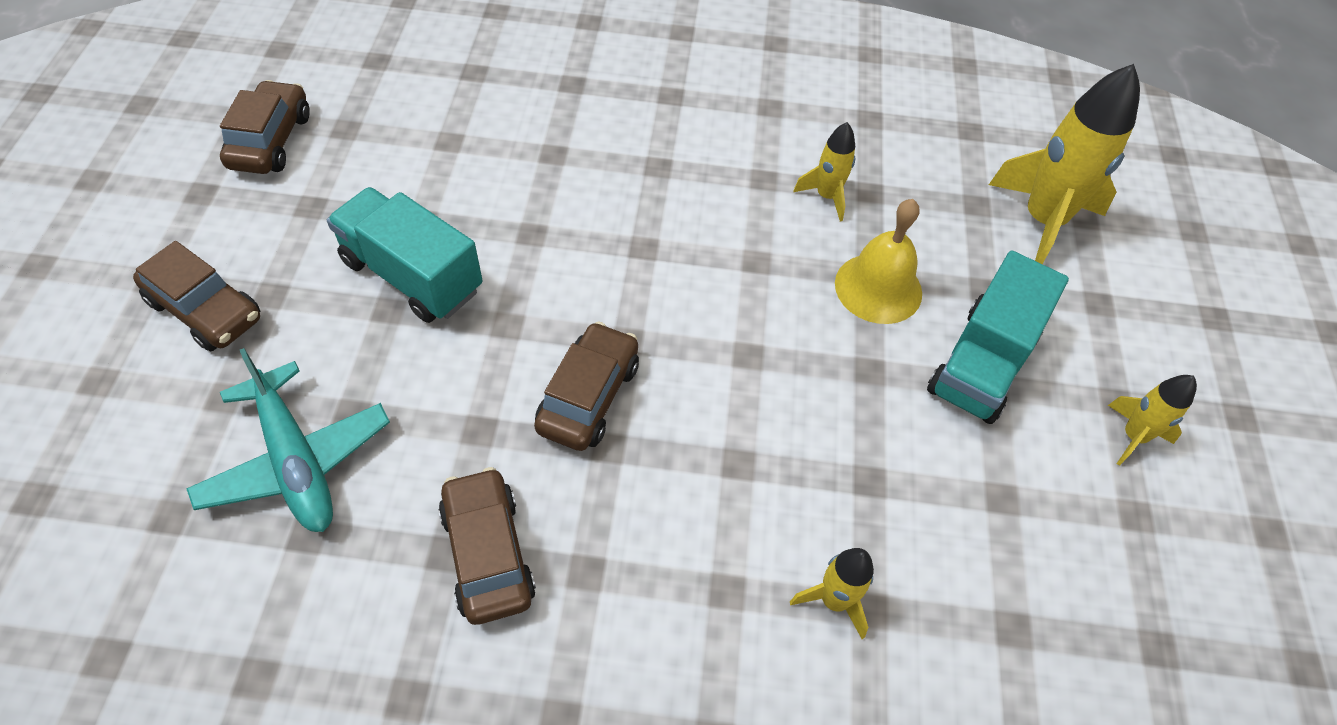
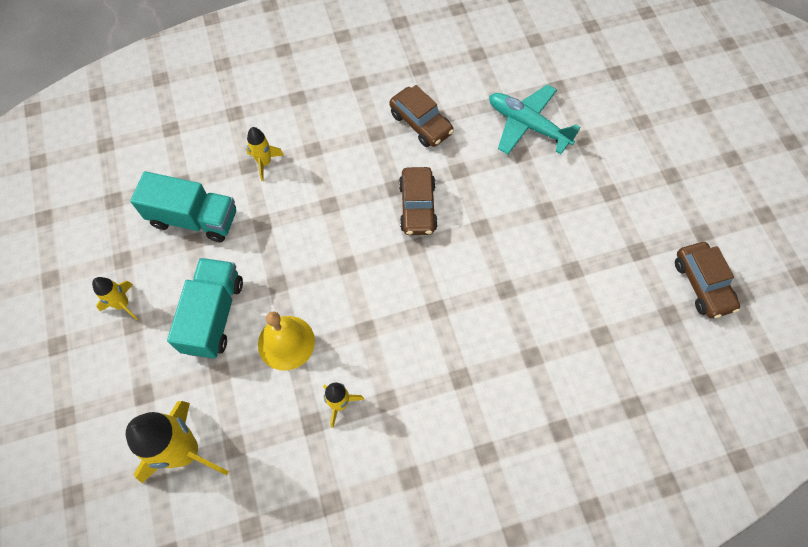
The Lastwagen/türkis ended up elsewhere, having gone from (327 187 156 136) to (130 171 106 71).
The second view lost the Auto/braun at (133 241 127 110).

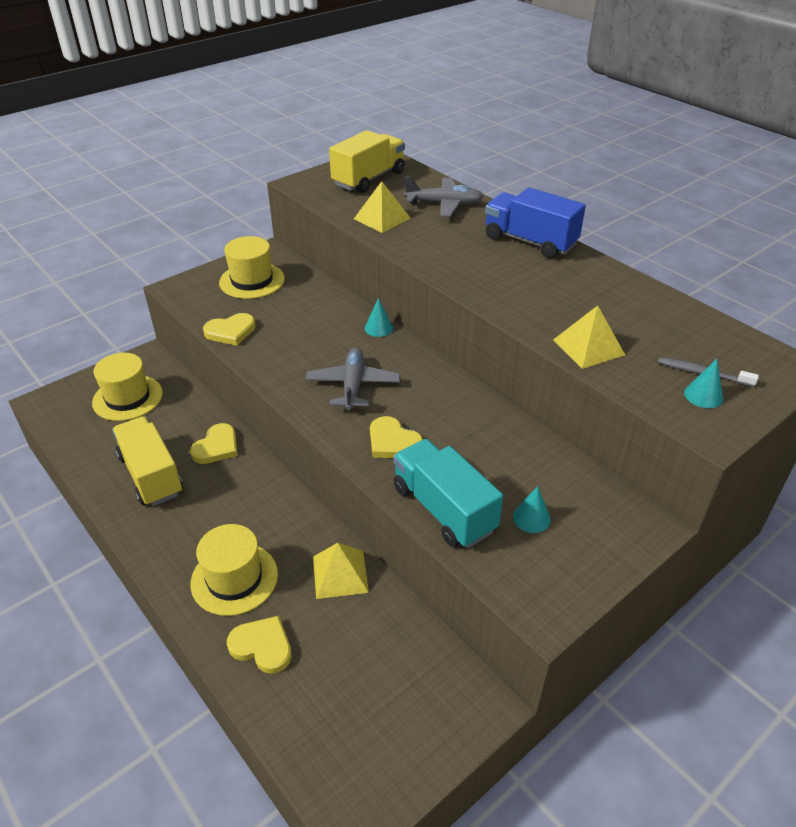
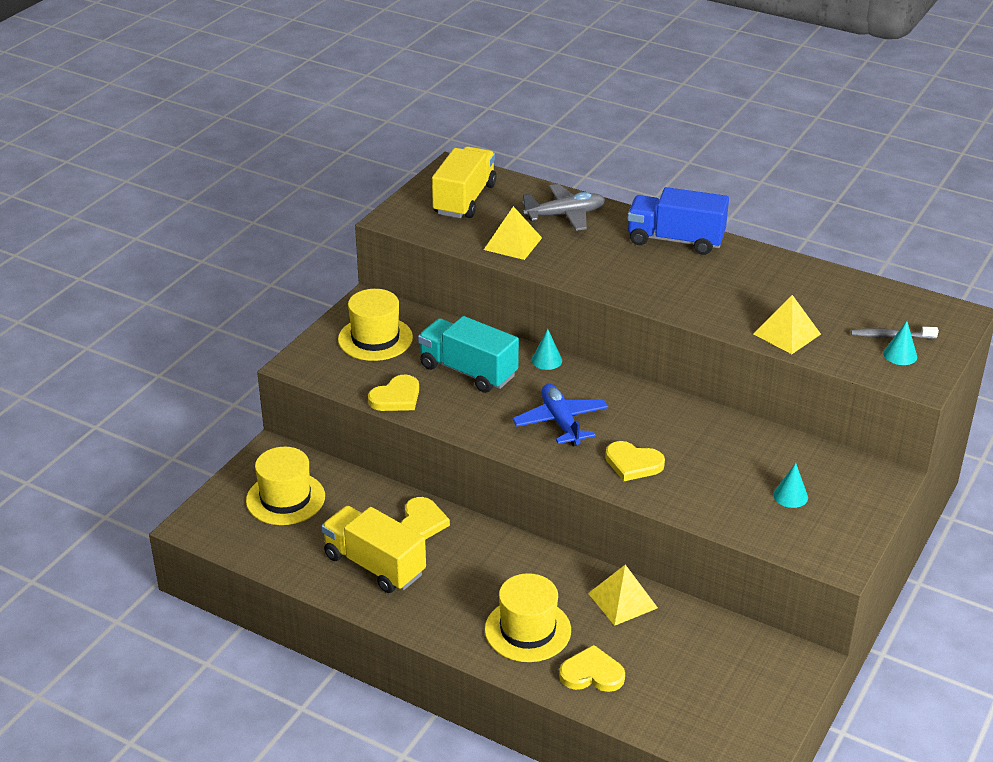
What was the Flugzeug/grau at (305 348 95 63) turned into the Flugzeug/blau at (512 384 96 63).
The Lastwagen/türkis ended up elsewhere, having gone from (393 439 110 109) to (418 316 101 77).

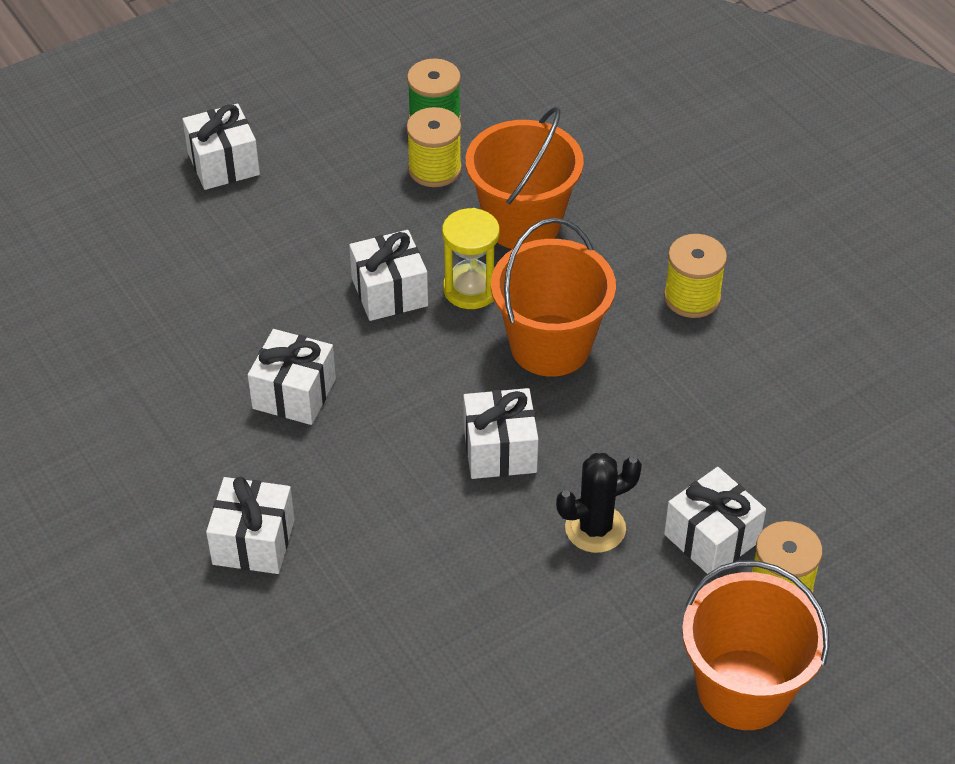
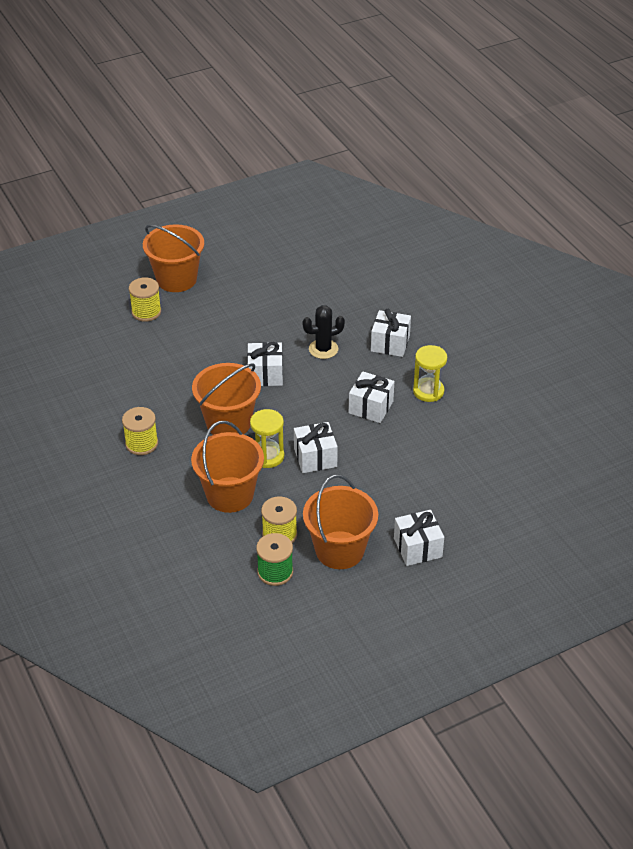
The Kaktus/schwarz ended up elsewhere, having gone from (556 453 86 100) to (302 305 43 54).
The second view lost the Geschenk/weiß at (664 467 102 107).
The second view gained the Sanduhr/gelb at (413 345 34 57).
The second view gained the Eimer/orange at (303 474 75 95).

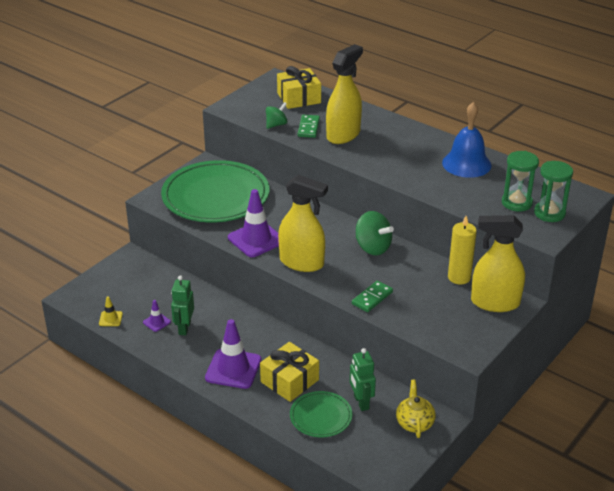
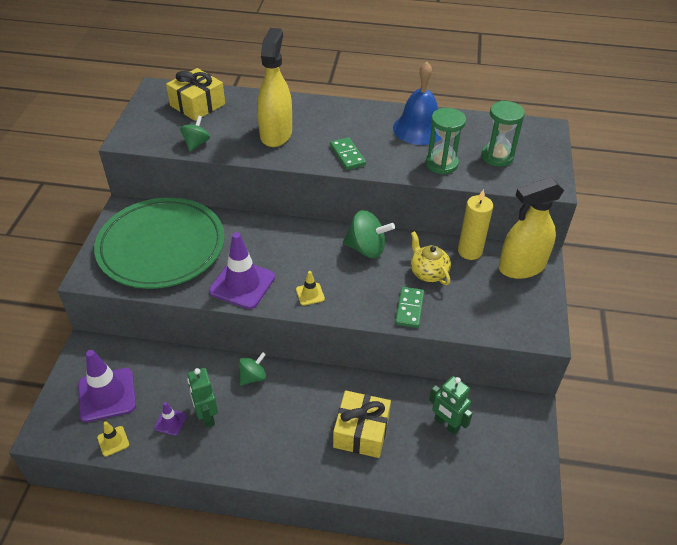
The Dominostein/grün ended up elsewhere, having gone from (298 115 22 23) to (330 137 36 33).
The Sanduhr/grün ended up elsewhere, having gone from (534 161 39 61) to (426 108 40 66).
Where the Sprühflasche/gelb stood at (278 175 50 97), the Leitkegel/gelb came to stand at (296 271 29 35).
The Leitkegel/lila ended up elsewhere, having gone from (205 319 56 70) to (78 350 58 72).
The Teekanne/gelb ended up elsewhere, having gone from (396 380 40 58) to (411 231 40 54).
The second view lost the Teller/grün at (290 391 62 46).
The second view gained the Kreisel/grün at (239 352 27 34).

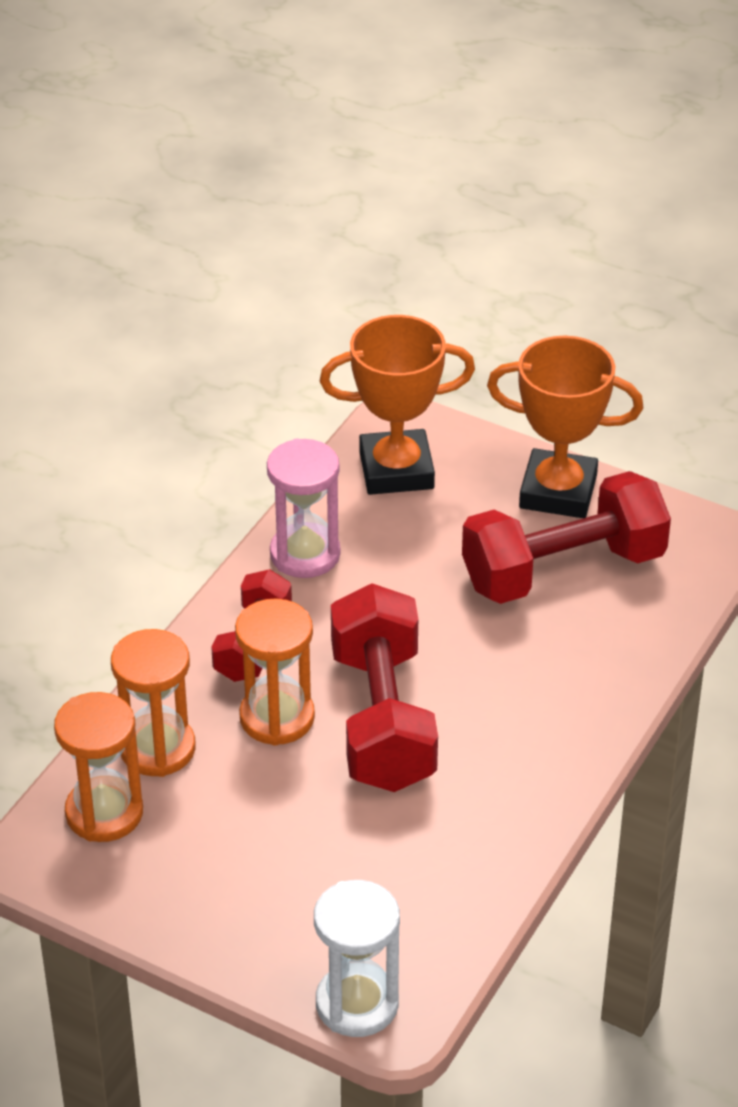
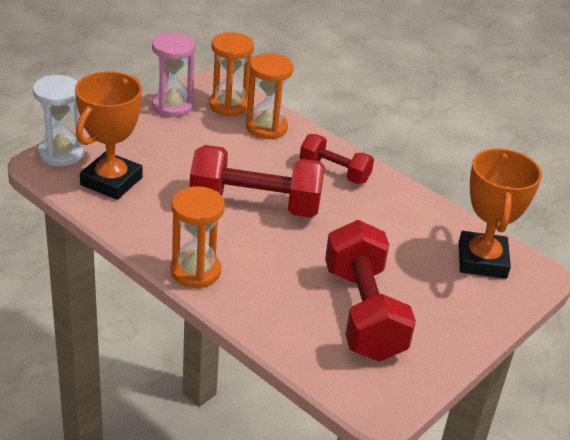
The Pokal/orange ended up elsewhere, having gone from (487 336 156 182) to (75 71 68 129).
The Sanduhr/rosa ended up elsewhere, having gone from (267 438 73 140) to (152 32 43 85).
The Sanduhr/orange ended up elsewhere, having gone from (235 598 80 148) to (171 186 54 102).

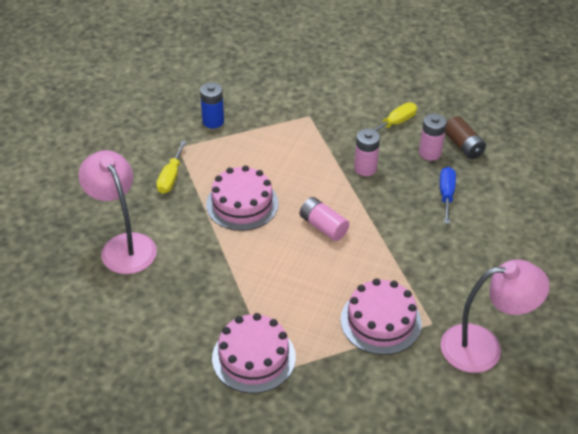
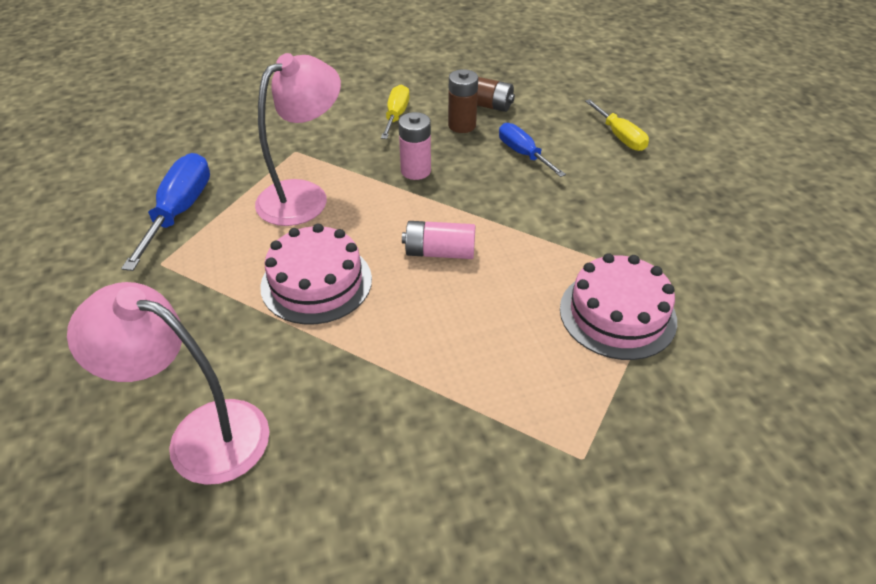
Where the Batterie/blau stood at (200 82 24 47), the Schraubenzieher/blau came to stand at (121 153 89 118).
What was the Batterie/rosa at (419 114 28 47) turned into the Batterie/braun at (448 69 30 64).
The Schraubenzieher/gelb ended up elsewhere, having gone from (156 141 31 53) to (585 99 64 52).
The Lampe/rosa ended up elsewhere, having gone from (441 259 109 114) to (255 53 86 173).
The second view lost the Kuchen/rosa at (212 313 84 80).

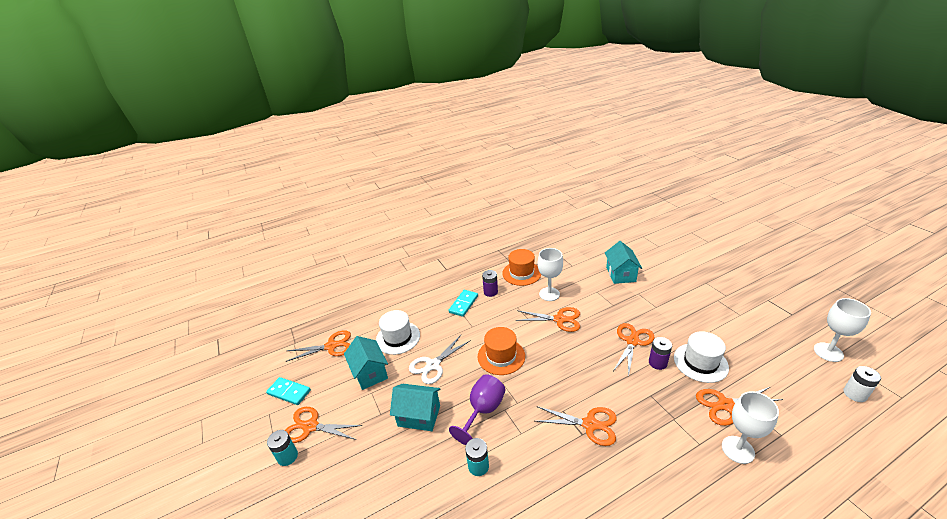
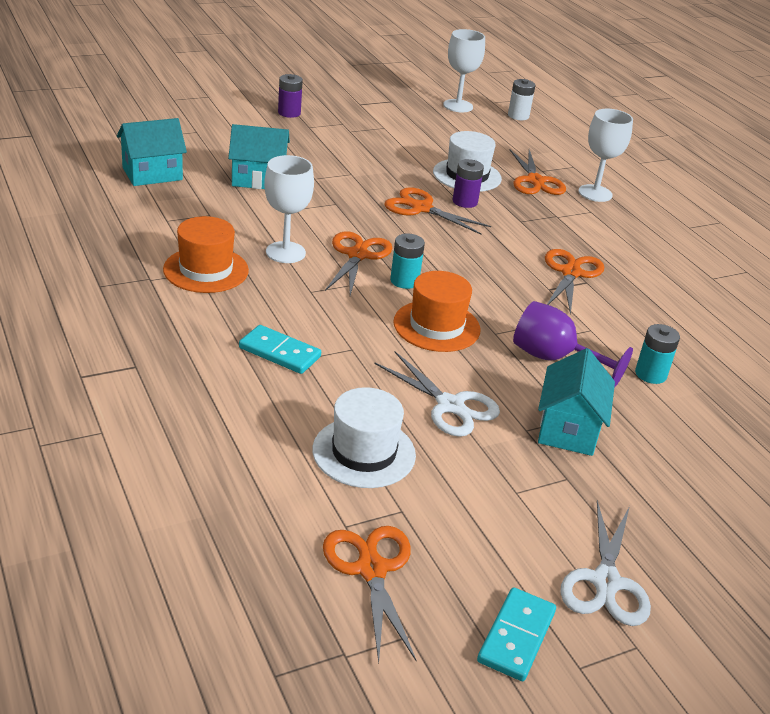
The Batterie/lila ended up elsewhere, having gone from (482 270 16 27) to (278 74 25 44).
The Haus/türkis ended up elsewhere, having gone from (344 336 44 54) to (117 118 70 68).
What was the Schere/orange at (285 407 78 36) turned into the Schere/weiß at (560 500 91 126).
The Batterie/türkis ended up elsewhere, having gone from (267 430 31 36) to (390 234 35 55).

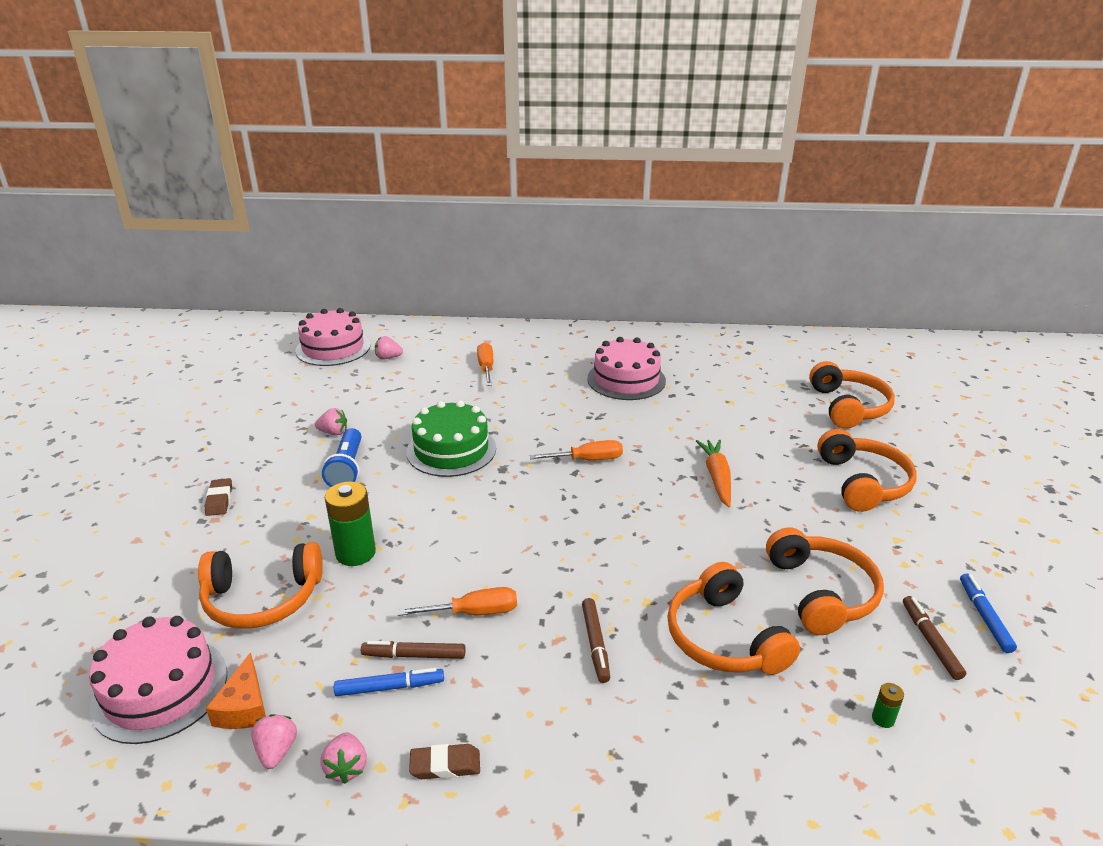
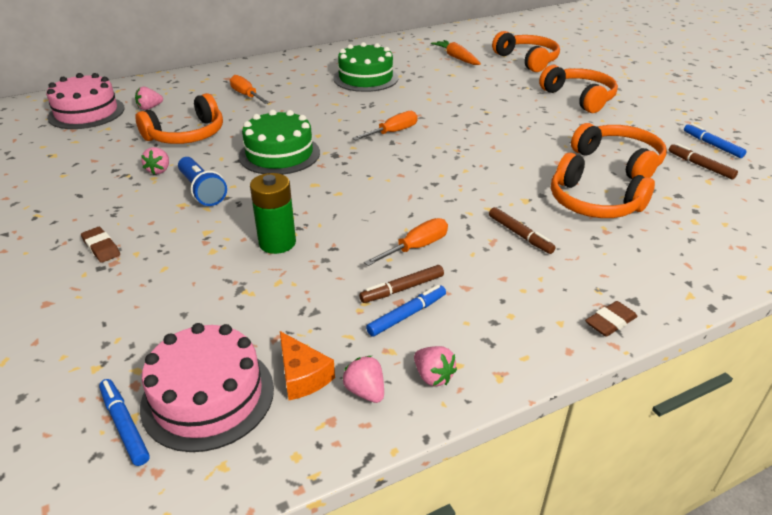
What was the Kuchen/rosa at (587 337 79 63) turned into the Kuchen/grün at (333 42 65 50).
The Erdbeere/rosa at (315 408 32 28) ended up facing another way, 120 degrees clockwise from before.
The Karotte/orange ended up elsewhere, having gone from (696 440 35 67) to (431 40 50 25).
The Kopfhörer/orange ended up elsewhere, having gone from (198 542 125 87) to (135 93 88 51).
The second view lost the Batterie/grün at (872 683 32 45).
The Radiergummi/braun ended up elsewhere, having gone from (409 744 71 35) to (585 301 52 36).
The second view gained the Filzstift/blau at (99 379 51 87).

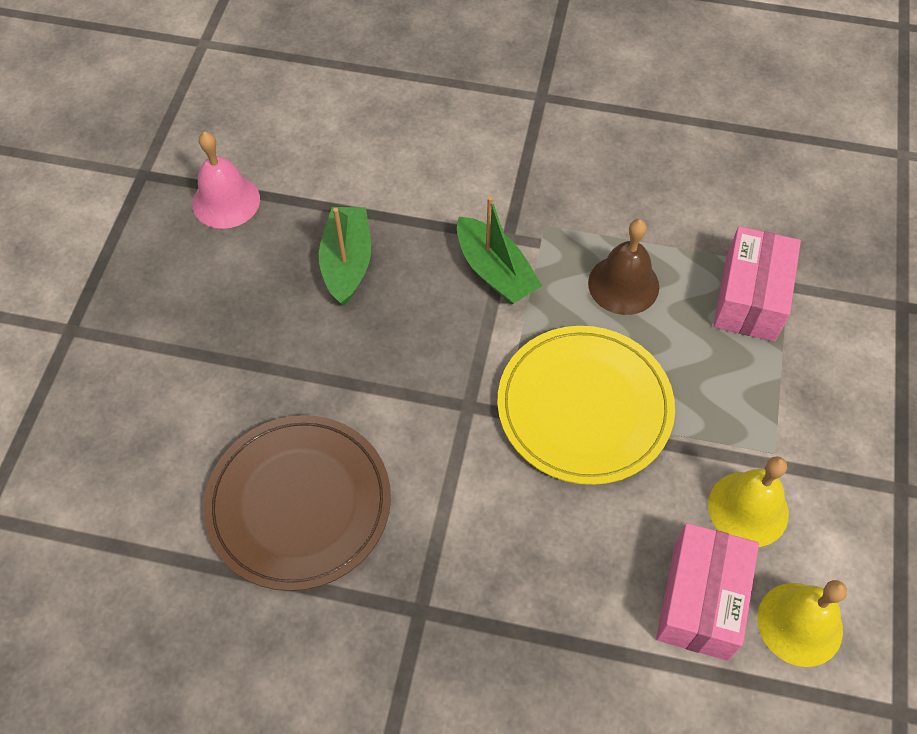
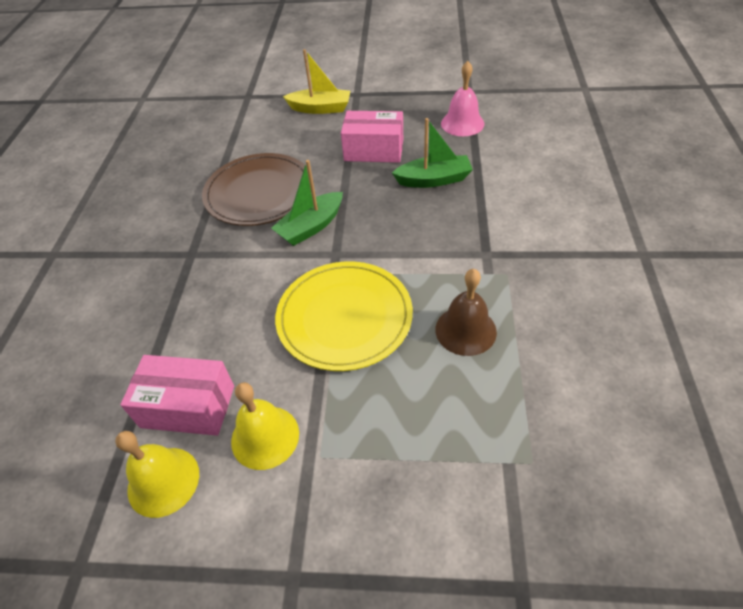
The Boot/grün ended up elsewhere, having gone from (457 196 85 109) to (271 160 72 86).
The Schachtel/rosa ended up elsewhere, having gone from (713 226 88 116) to (341 111 62 52).
The second view gained the Boot/gelb at (283 49 67 65).

